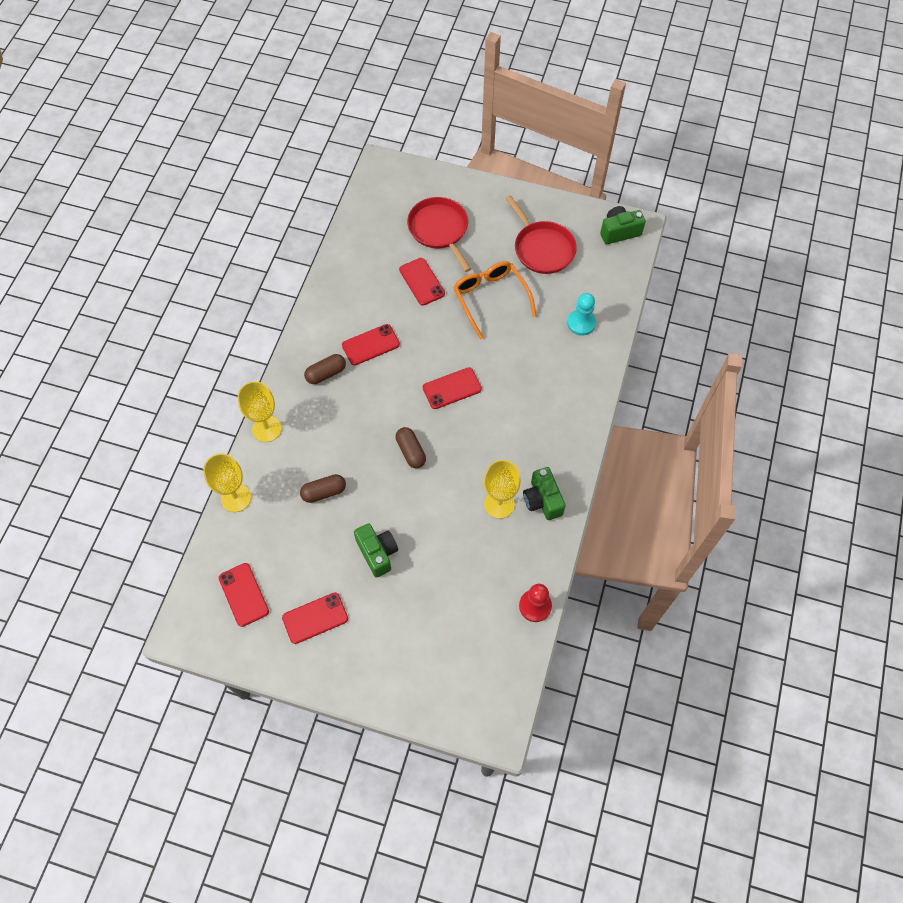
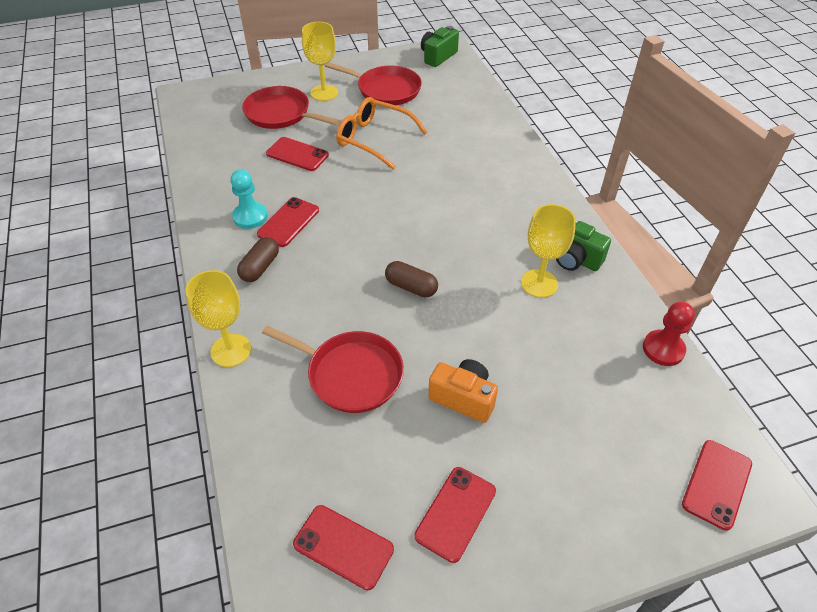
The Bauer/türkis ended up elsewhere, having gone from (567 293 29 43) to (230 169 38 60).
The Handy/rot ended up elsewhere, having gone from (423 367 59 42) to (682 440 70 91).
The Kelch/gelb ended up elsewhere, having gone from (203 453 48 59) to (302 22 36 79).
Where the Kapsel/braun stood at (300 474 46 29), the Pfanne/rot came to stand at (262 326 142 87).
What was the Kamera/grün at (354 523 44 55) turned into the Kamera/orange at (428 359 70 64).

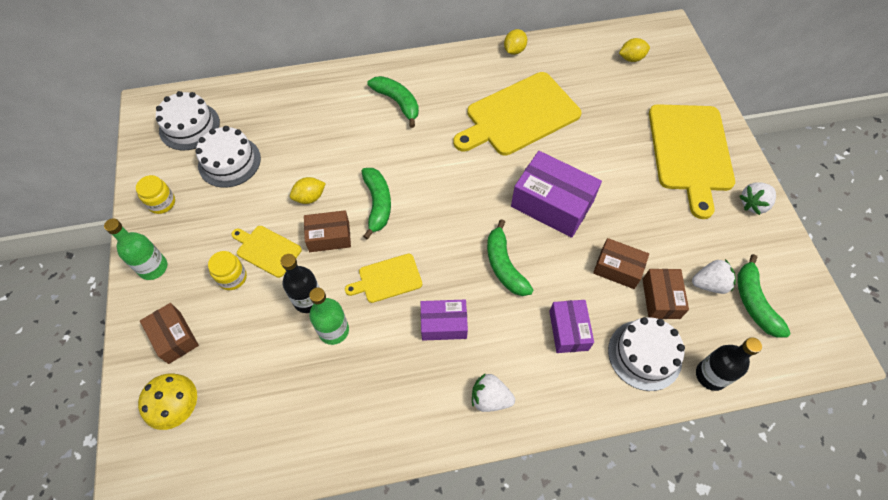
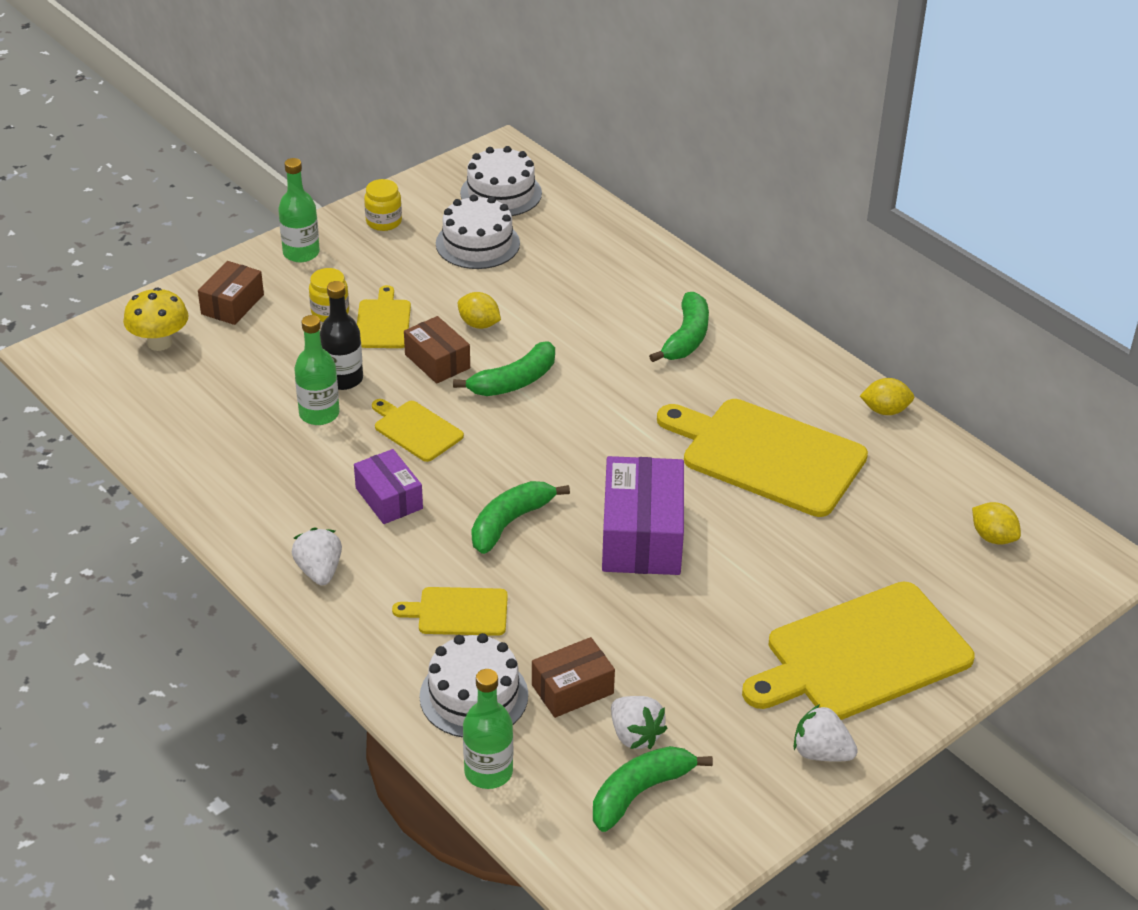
The second view lost the Schachtel/braun at (593 238 56 51).
Where the Schachtel/lila stood at (549 300 45 53), the Schneidebrett/gelb came to stand at (392 587 116 49).
What was the Flasche/schwarz at (696 337 66 54) turned into the Flasche/grün at (463 669 50 120).

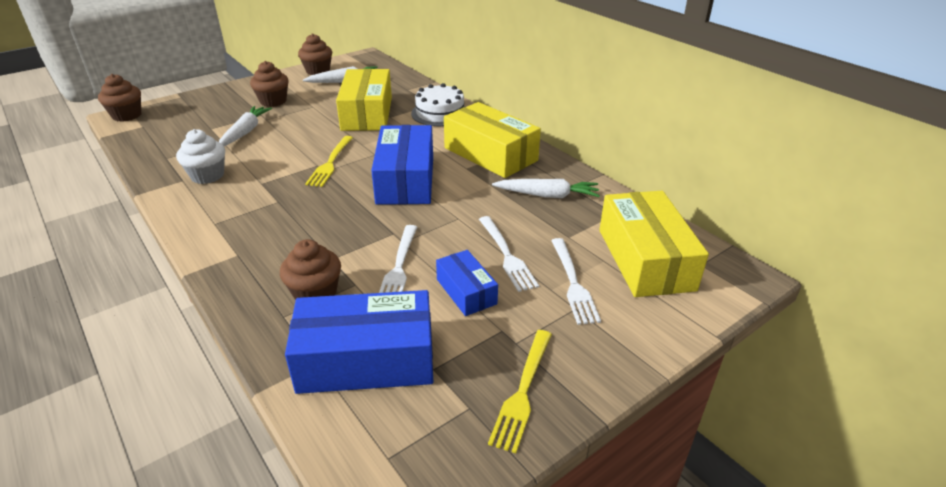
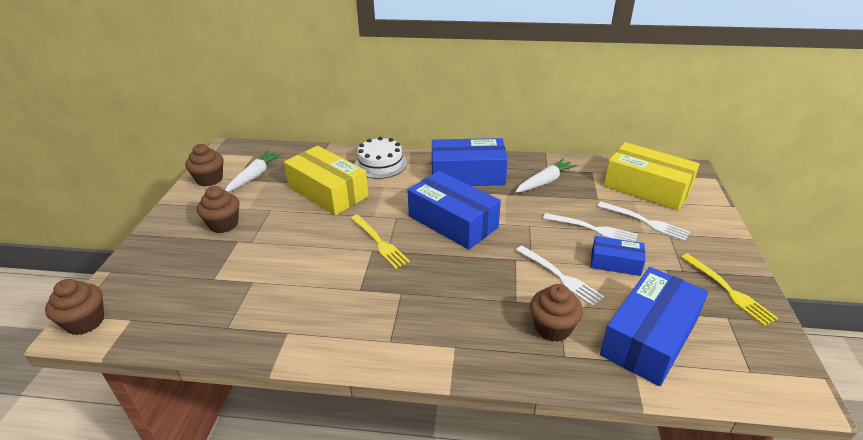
What was the Schachtel/gelb at (444 102 97 76) turned into the Schachtel/blau at (432 138 76 48).
The second view lost the Karotte/weiß at (219 106 53 40).
The second view lost the Muffin/weiß at (176 129 49 55).

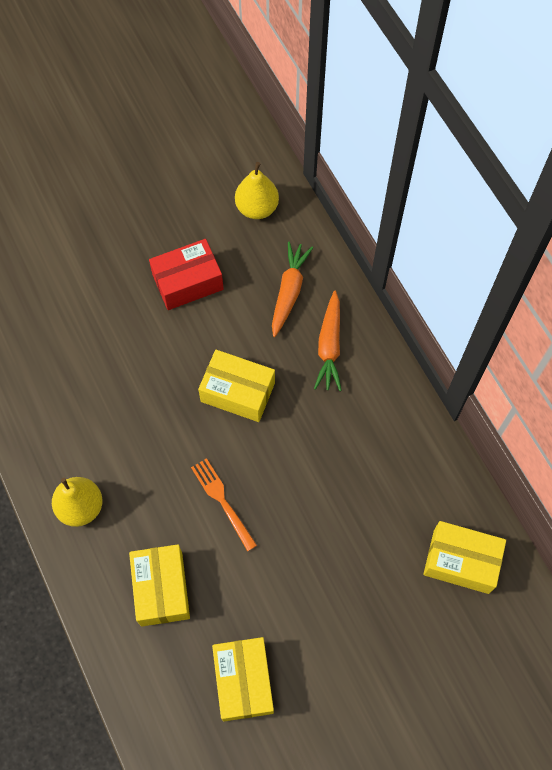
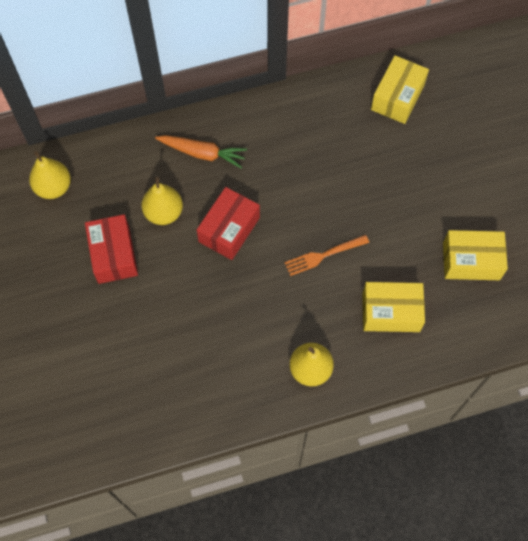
The second view lost the Karotte/orange at (272 242 41 95).
What was the Schachtel/gelb at (198 350 77 72) turned into the Schachtel/rot at (197 187 63 73).
The second view gained the Birne/gelb at (142 177 41 48).

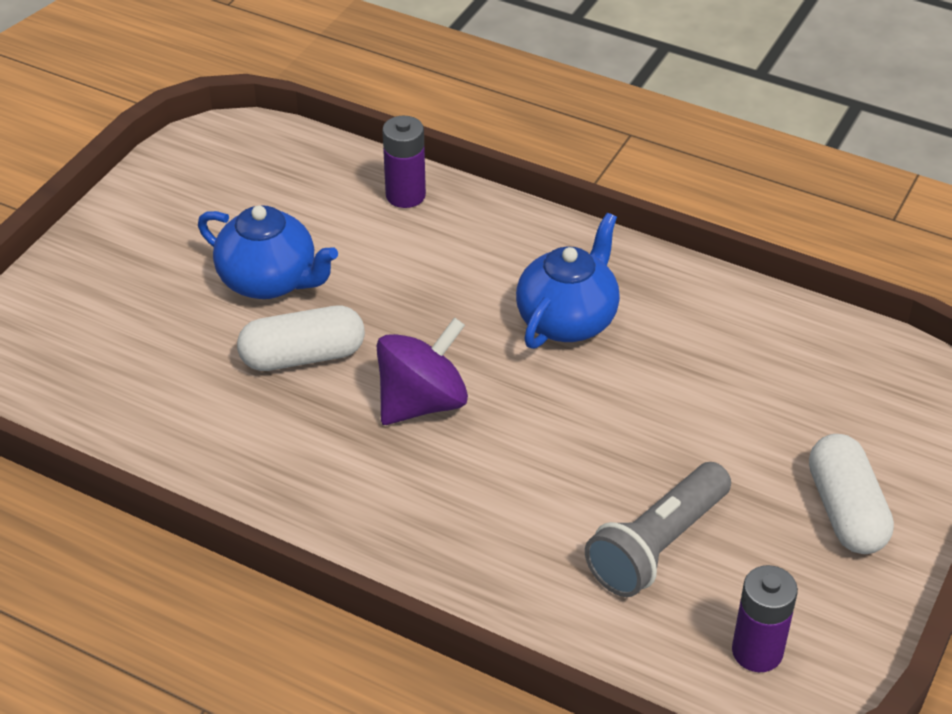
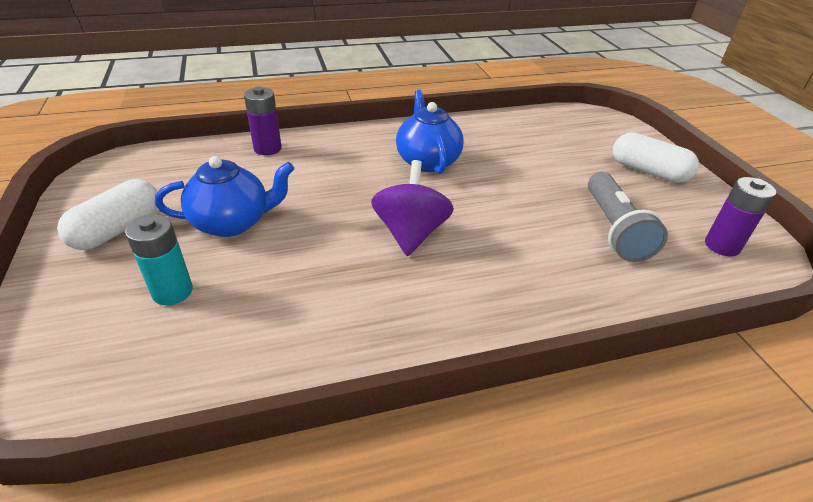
The Kapsel/weiß ended up elsewhere, having gone from (237 306 128 65) to (57 179 101 71).
The second view gained the Batterie/türkis at (125 214 68 91).

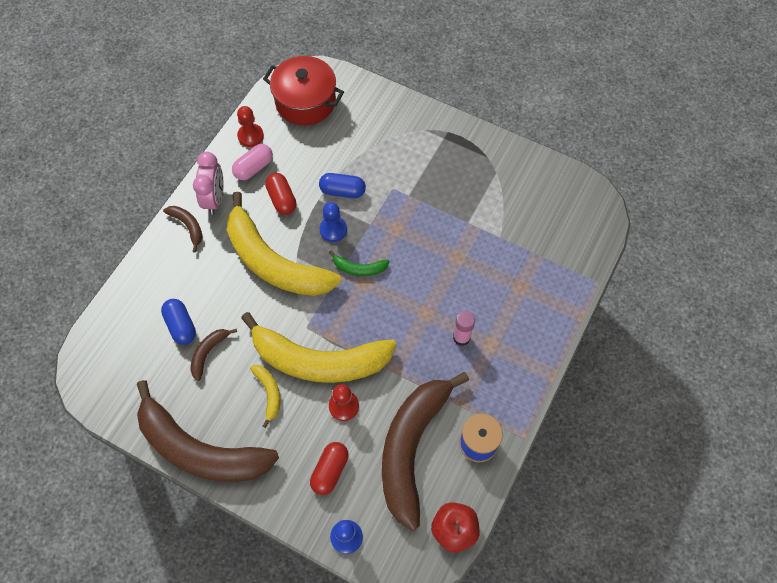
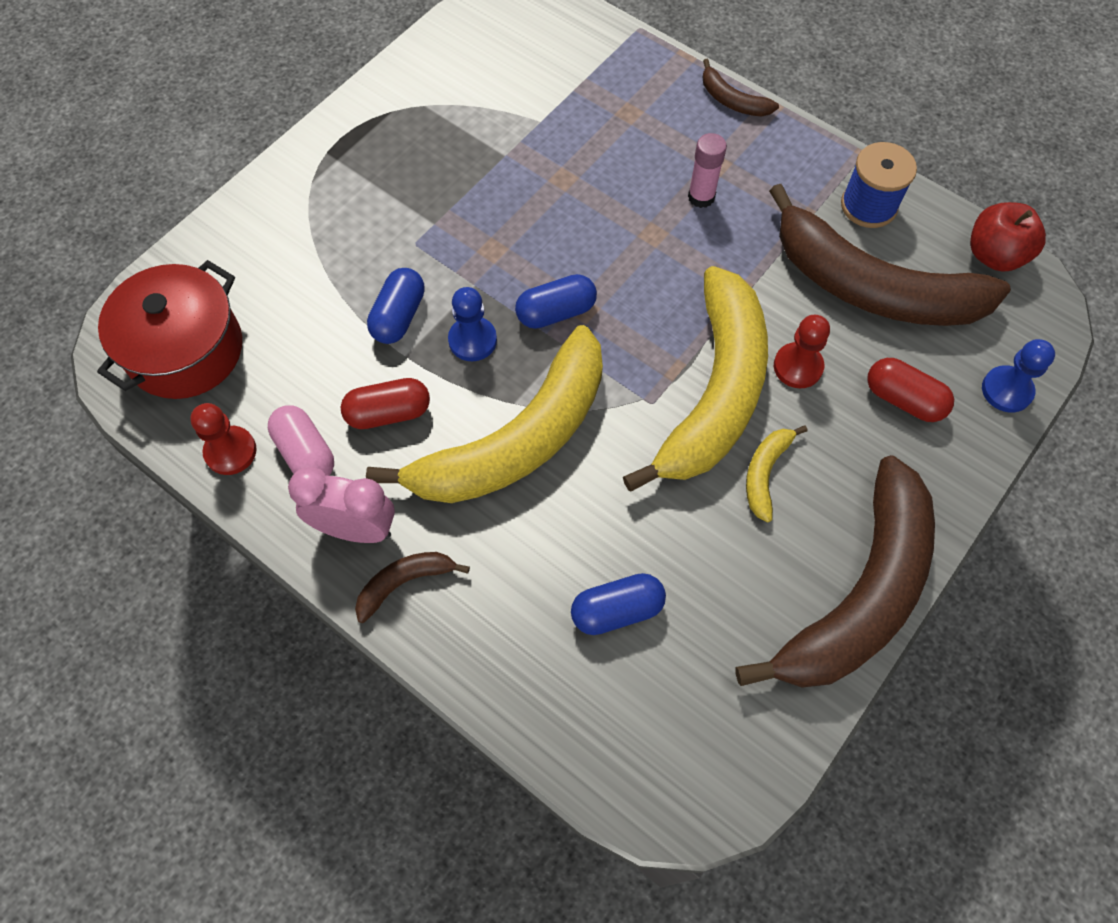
Where the Banane/grün stood at (329 250 61 26), the Kapsel/blau came to stand at (515 274 82 55).
The Banane/braun ended up elsewhere, having gone from (190 329 47 52) to (702 59 77 58).
The Banane/gelb at (250 365 30 63) ended up facing another way, 60 degrees counterclockwise from before.

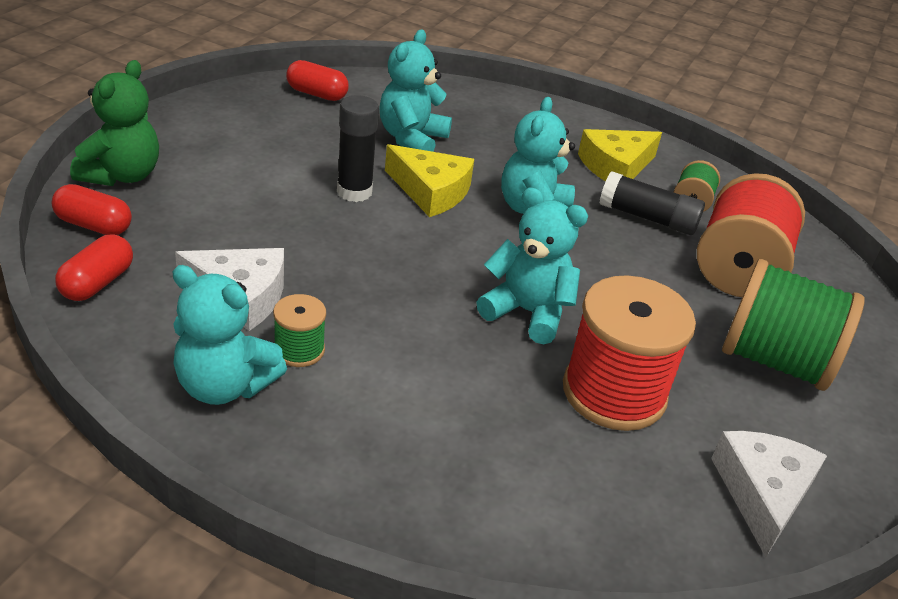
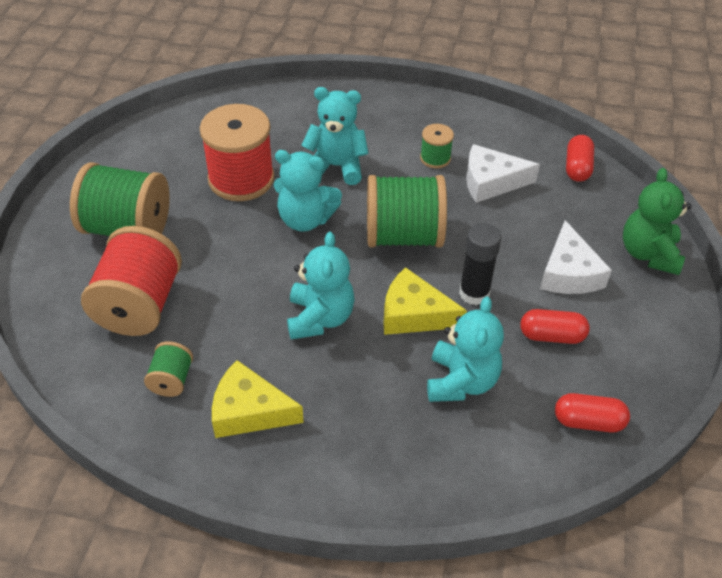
The Käse/gelb at (578 129 84 52) ended up facing another way, 120 degrees counterclockwise from before.
The second view lost the Klebestift/schwarz at (600 171 105 64).
The Kapsel/rot ended up elsewhere, having gone from (52 184 80 51) to (520 309 70 35).
The Teddybär/türkis ended up elsewhere, having gone from (172 265 115 140) to (301 87 68 98).
The Käse/weiß ended up elsewhere, having gone from (711 431 116 126) to (540 220 72 74).
The second view gained the Garnrolle/grün at (367 175 80 72).

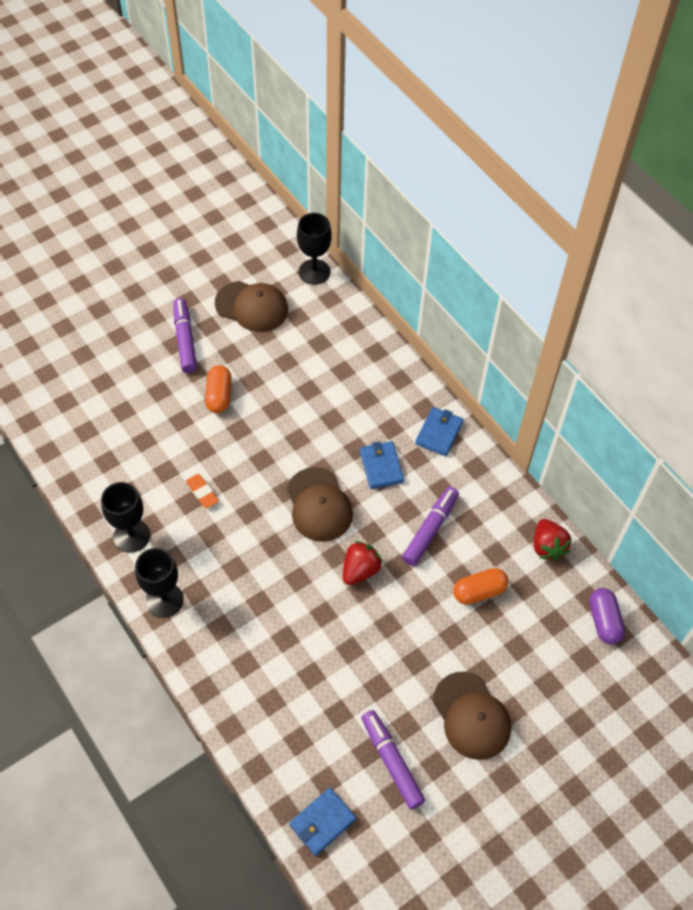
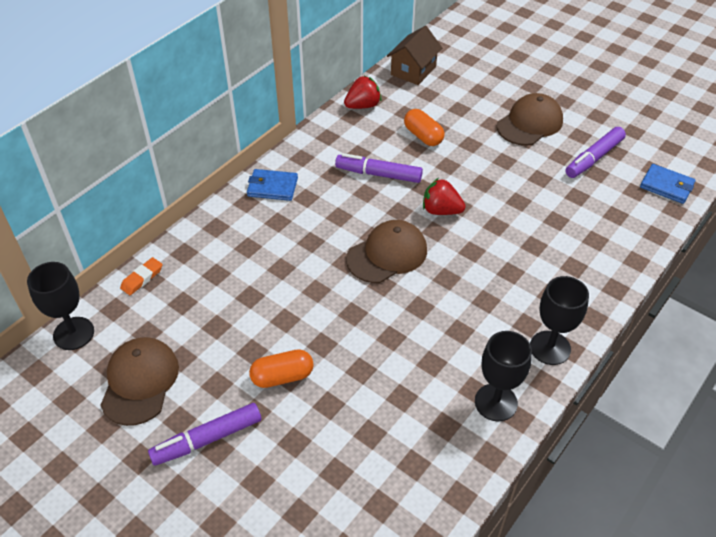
The second view lost the Geldbörse/blau at (360 441 44 48).
The Radiergummi/orange ended up elsewhere, having gone from (186 474 33 34) to (120 257 42 38).
Where the Kapsel/lila stood at (589 588 36 56), the Haus/braun came to stand at (387 26 55 59).

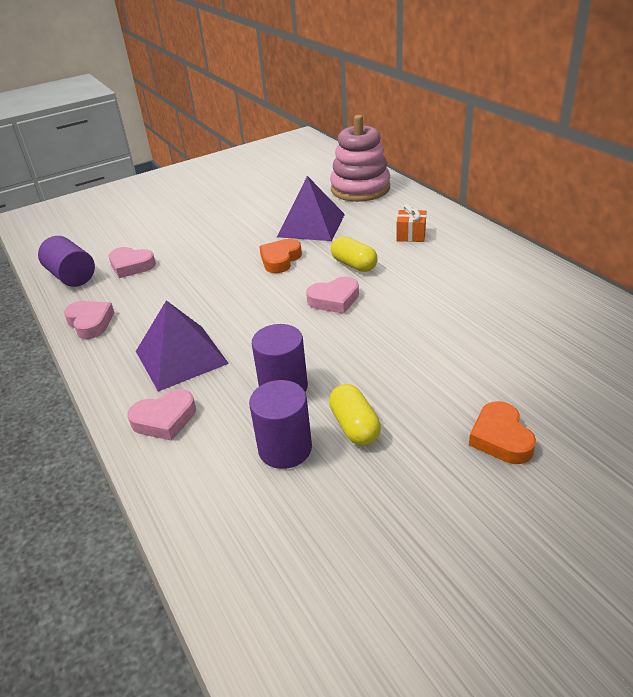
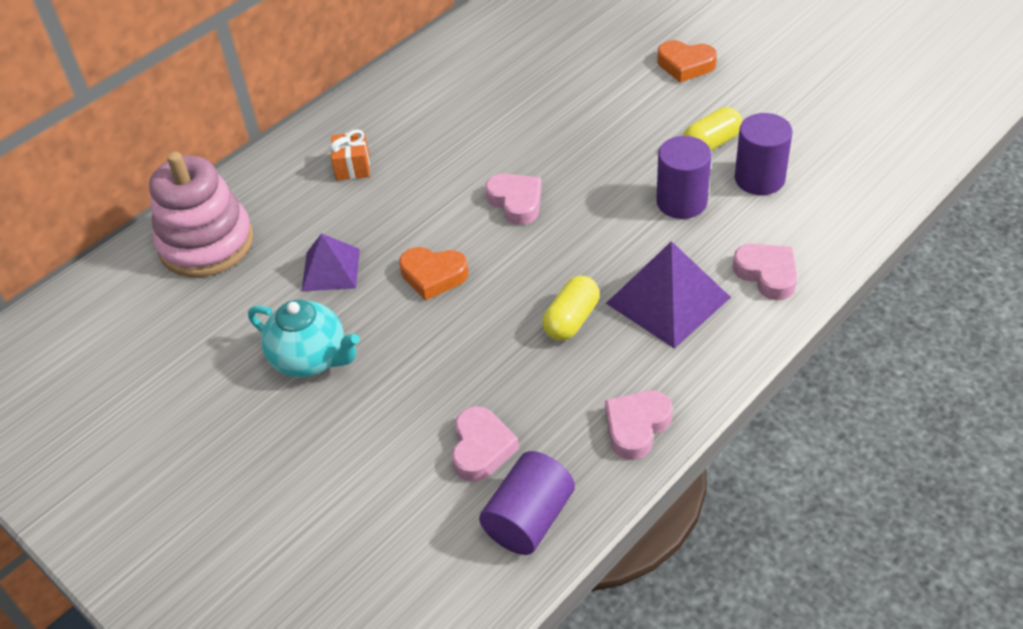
The size of the Pyramide/lila at (277 176 68 65) changed by a factor of 0.64.
The Kapsel/gelb ended up elsewhere, having gone from (331 236 47 36) to (542 276 58 65).
The Herz/orange at (469 401 67 63) ended up facing another way, 45 degrees clockwise from before.
The second view gained the Teekanne/türkis at (248 300 111 78).

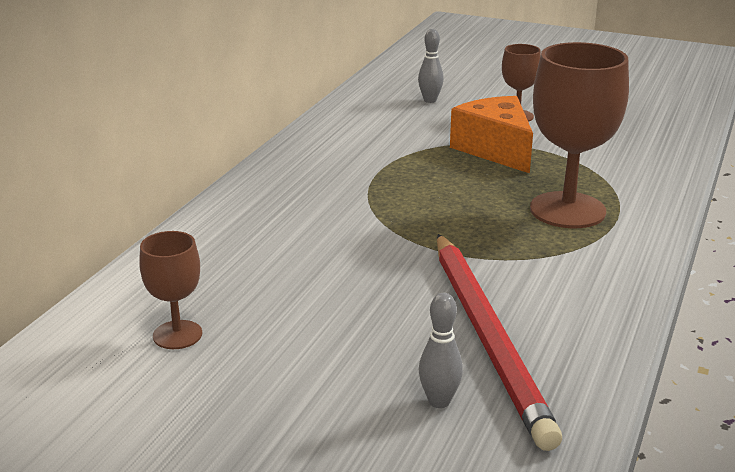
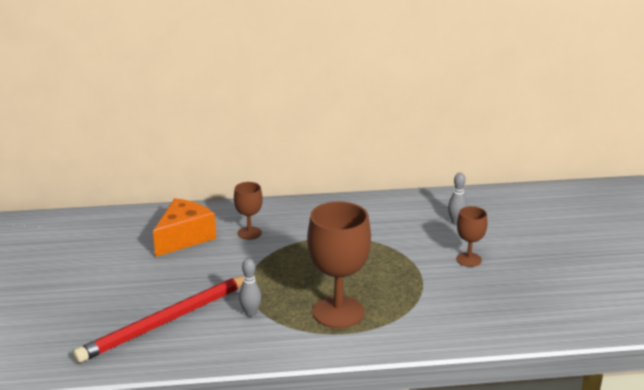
The Käse/orange ended up elsewhere, having gone from (450 96 83 77) to (153 198 63 59).
The Kelch/braun ended up elsewhere, having gone from (139 231 63 118) to (234 182 29 58).
The Bowlingkegel/grau ended up elsewhere, having gone from (419 293 44 115) to (239 258 22 59).

